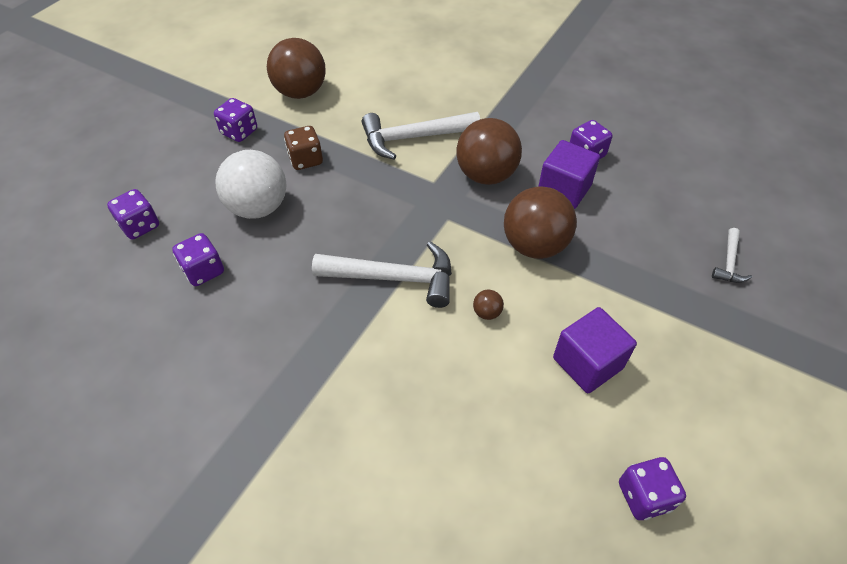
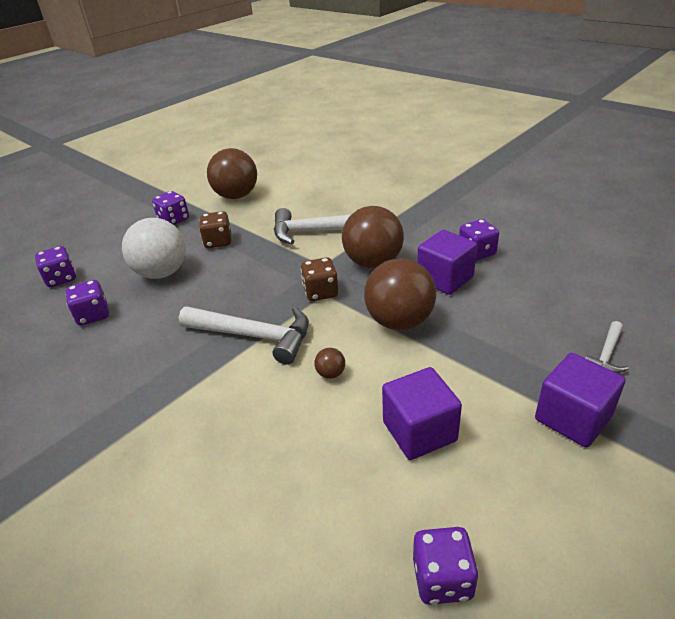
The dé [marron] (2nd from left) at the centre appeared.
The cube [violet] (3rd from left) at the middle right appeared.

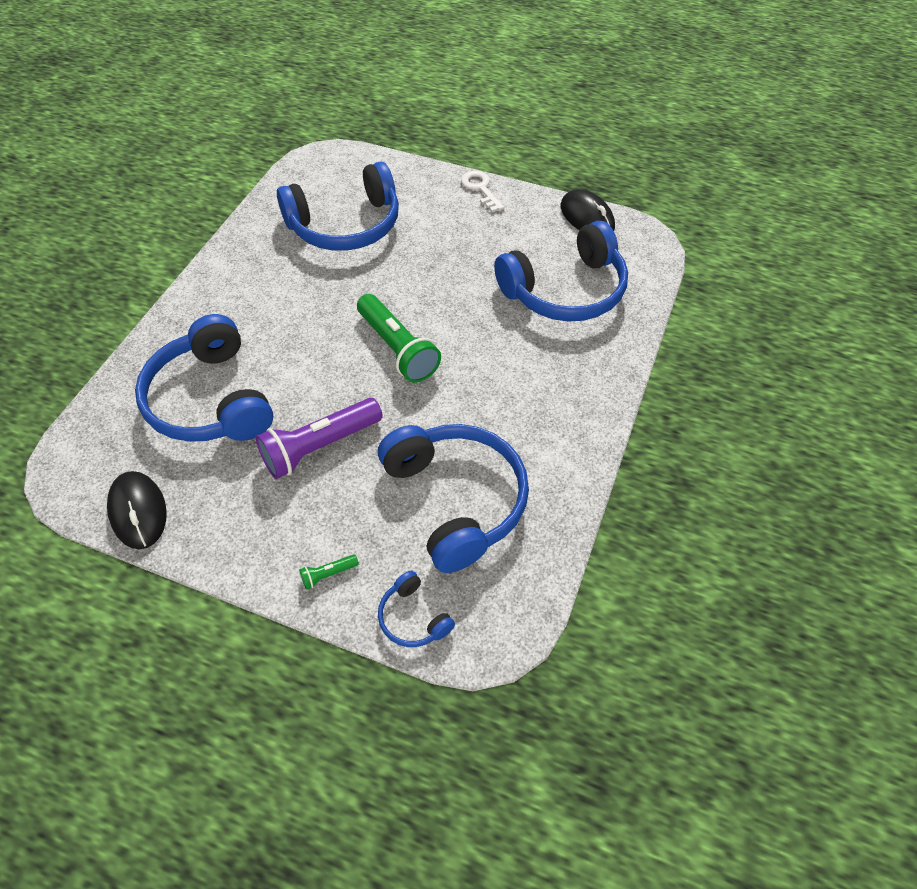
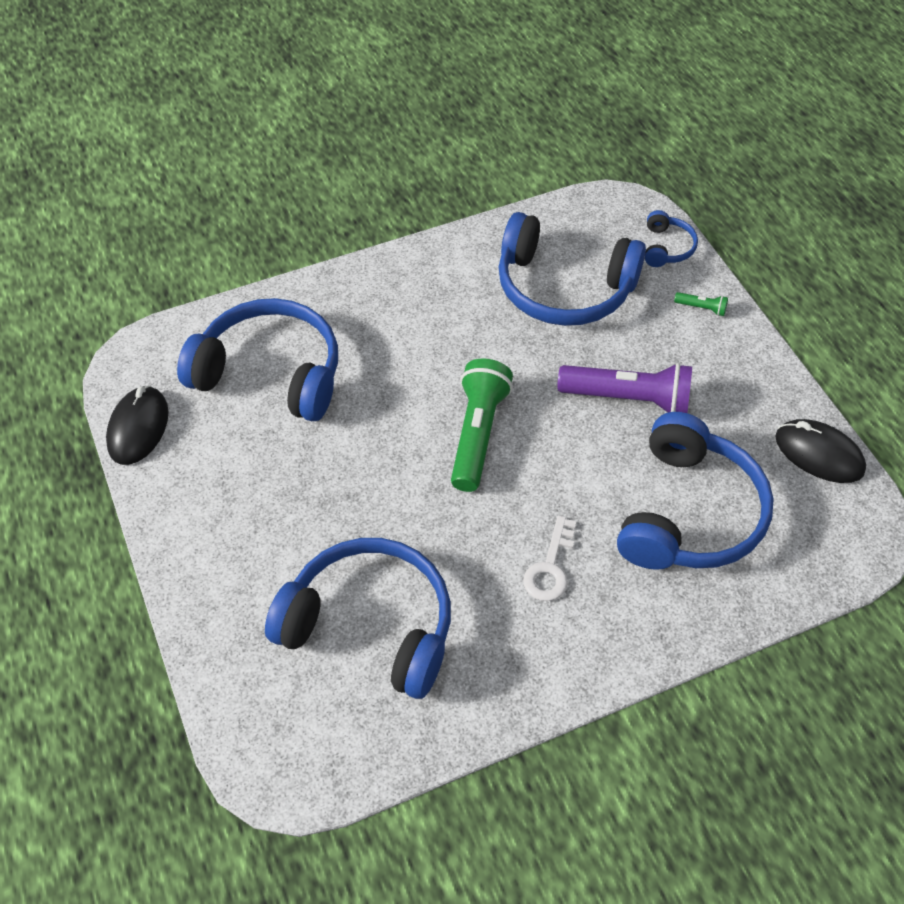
The clé [blanc] moved from the top centre to the centre.
The casque audio [bleu] (4th from left in the first image) at the centre turned 90 degrees counterclockwise.
The souris [noir] (1st from left in the first image) at the middle left turned 75 degrees counterclockwise.

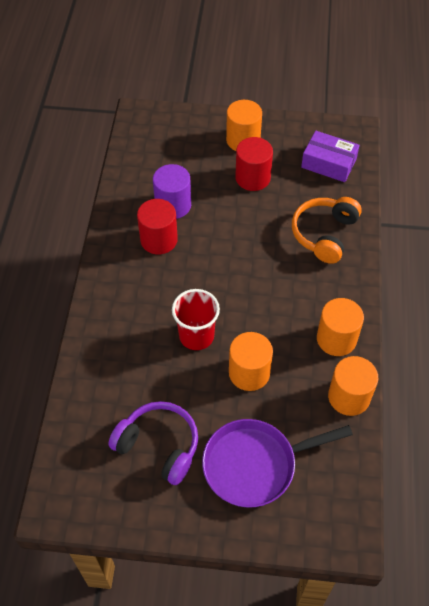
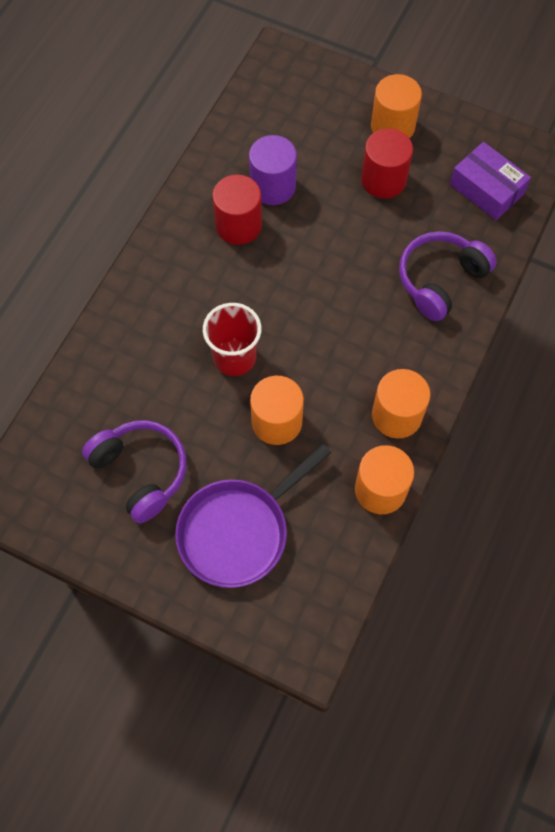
The casque audio [orange] at the middle right became the casque audio [violet] (2nd from left) at the top right.
The poêle [violet] at the bottom centre turned 45 degrees counterclockwise.

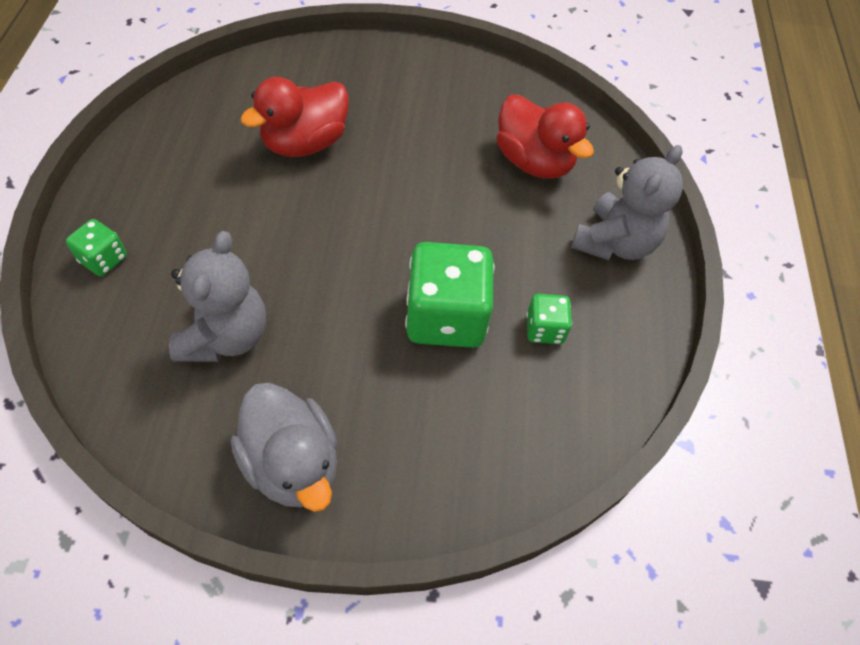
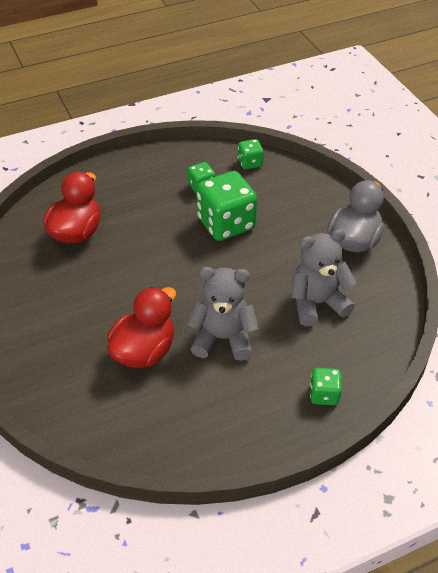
The canard [rouge] (1st from left in the first image) at the top centre turned 75 degrees counterclockwise.
The ours en peluche [gris] (2nd from left in the first image) moved from the top right to the centre.
The dé [vert] (3rd from left) at the top centre appeared.

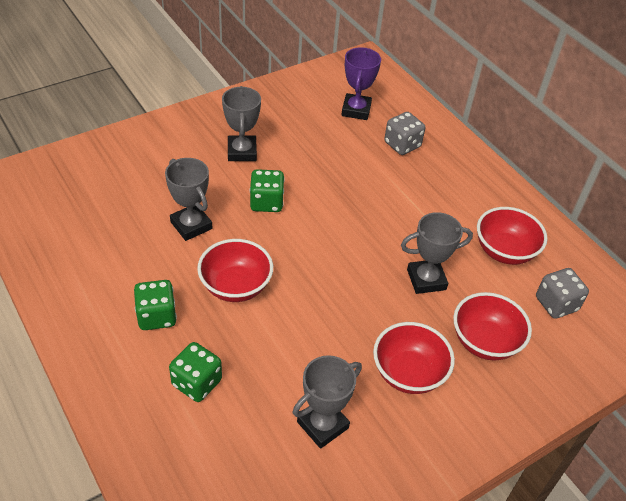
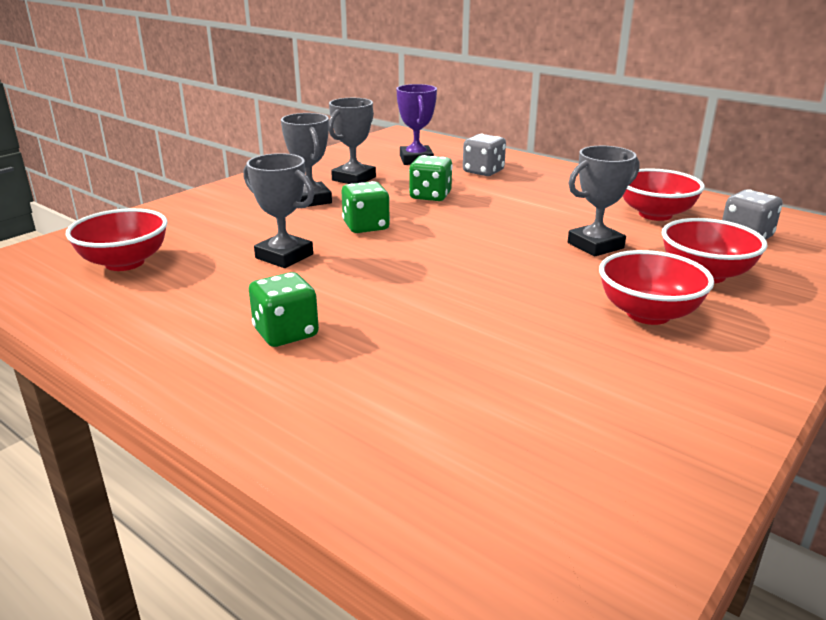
The bol [rouge] (1st from left) moved from the centre to the middle left.
The dé [vert] (2nd from left in the first image) moved from the bottom left to the top centre.
The trophée [gris] (3rd from left) moved from the bottom centre to the top centre.

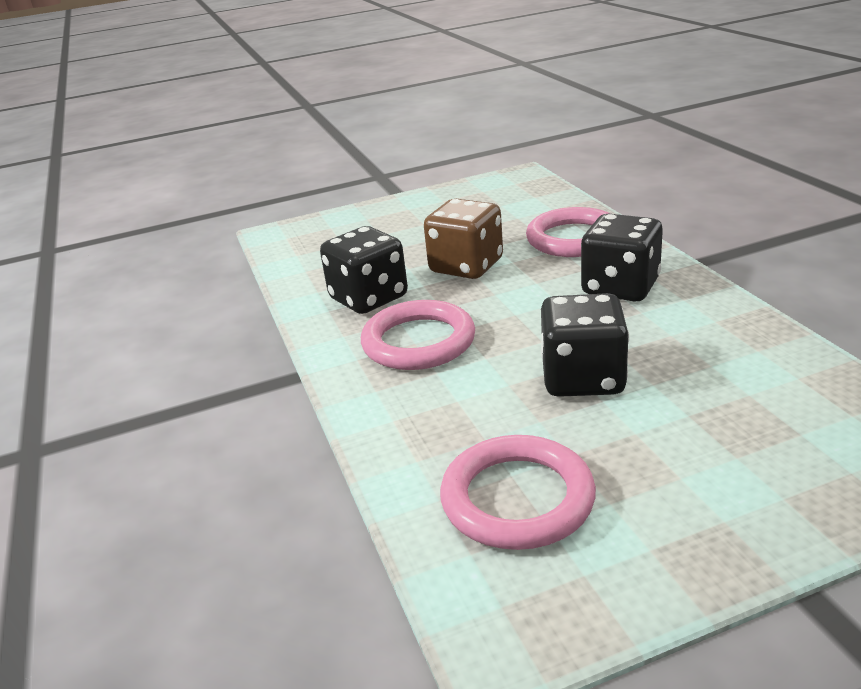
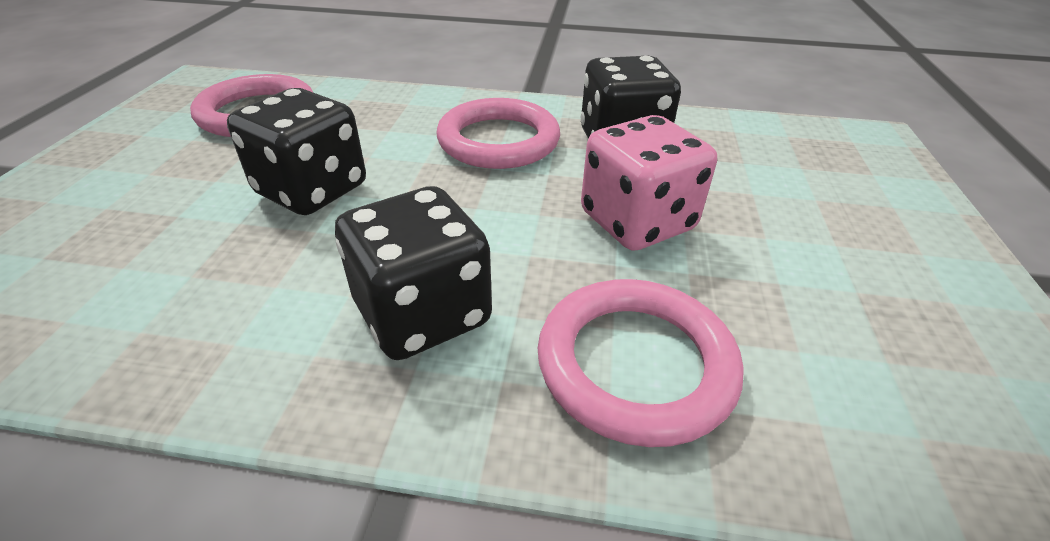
The dé [marron] at the centre became the dé [rose] at the centre.

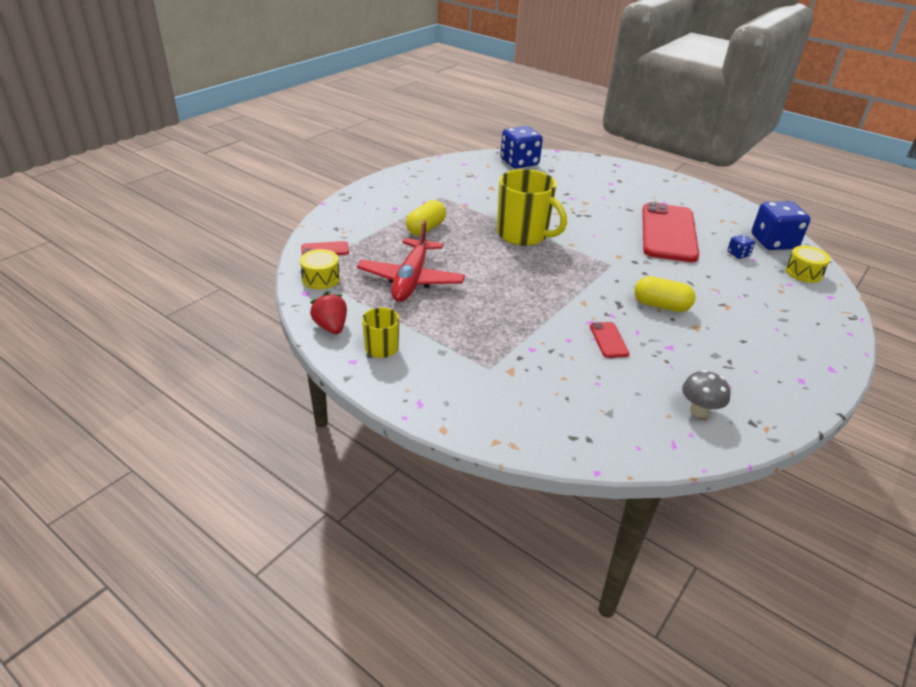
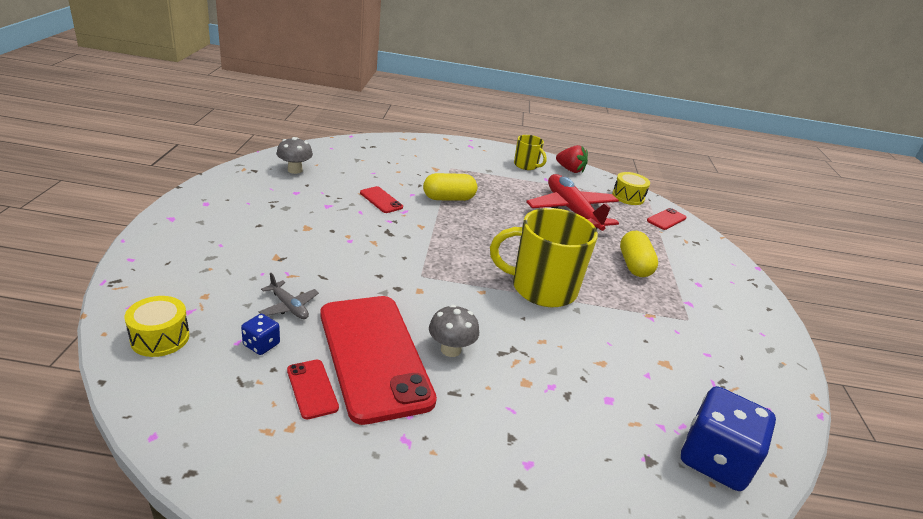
The dé [bleu] (3rd from left) at the top right disappeared.
The gélule [jaune] (2nd from left in the first image) moved from the middle right to the centre.
The avion [gris] at the middle left appeared.
The champignon [gris] (2nd from left) at the centre appeared.
The téléphone [rouge] (1st from left) at the bottom centre appeared.

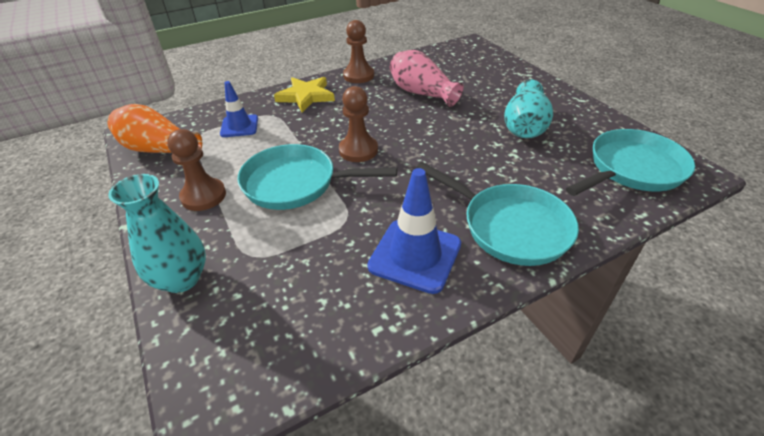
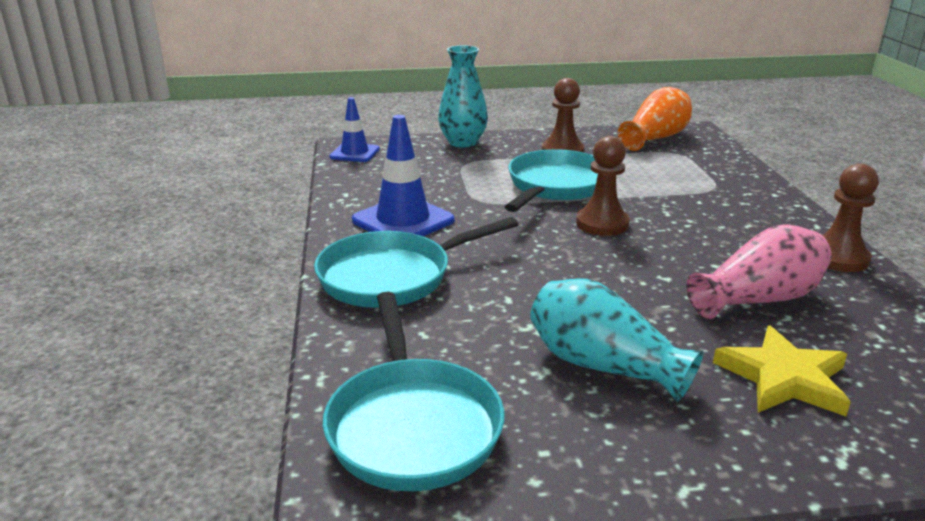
The étoile [jaune] moved from the top centre to the bottom right.
The cône de chantier [bleu] (1st from left) moved from the top left to the top centre.

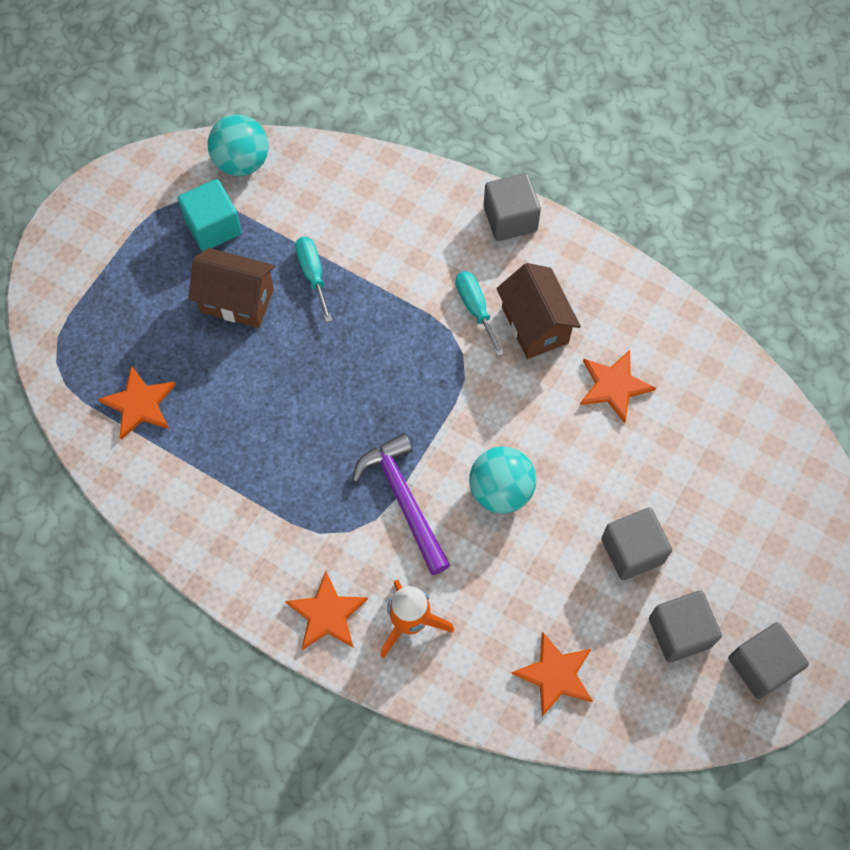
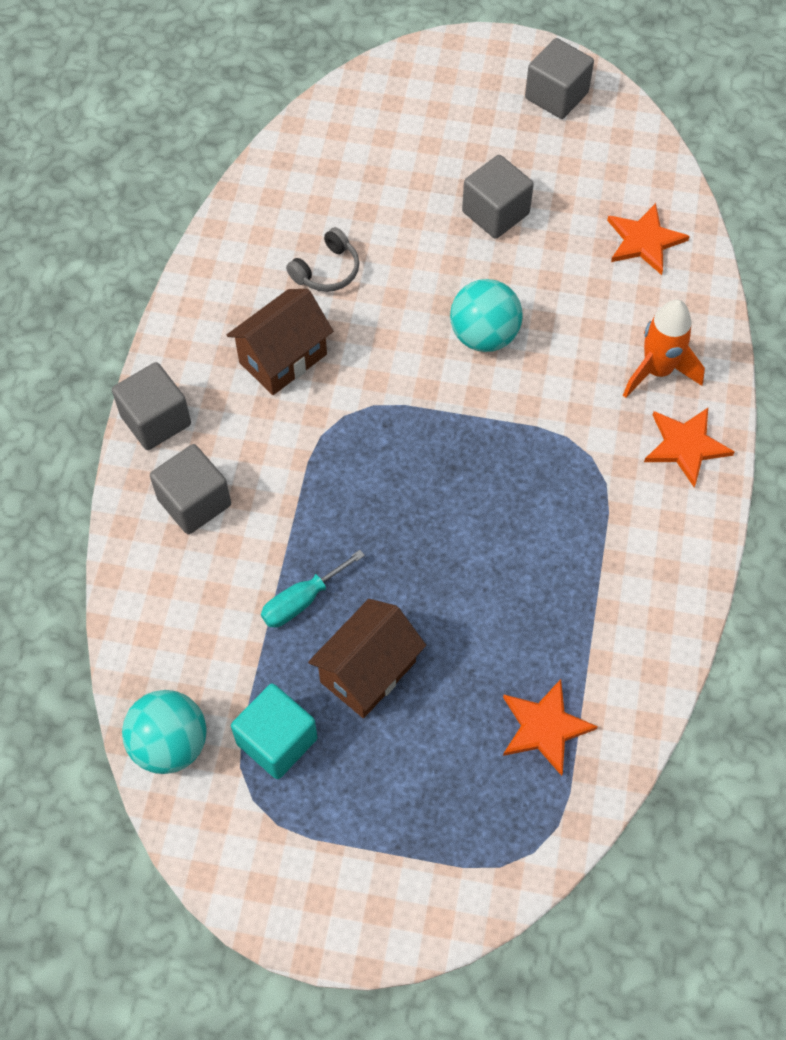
The maison [marron] (1st from left in the first image) at the middle left turned 45 degrees clockwise.
The tournevis [turquoise] (2nd from left) at the centre disappeared.
The étoile [orange] (4th from left) at the middle right was replaced by the casque audio [gris] at the top centre.
The marteau [violet] at the centre disappeared.
The cube [gris] (3rd from left in the first image) moved from the bottom right to the middle left.

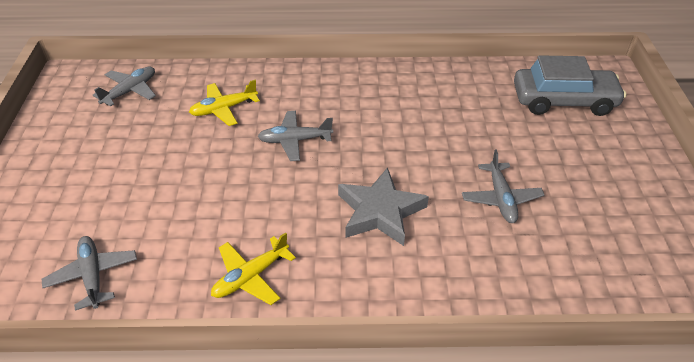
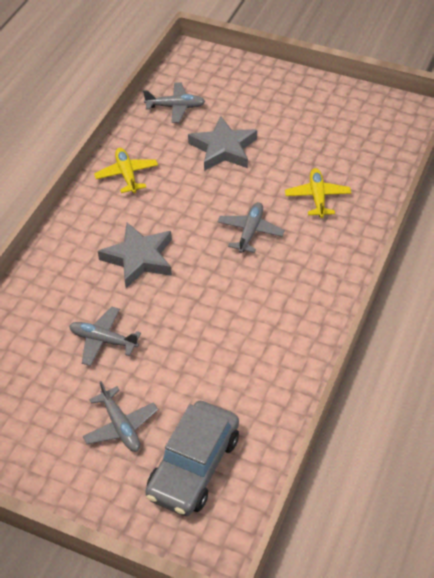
The avion [gris] (2nd from left) moved from the top left to the bottom left.
The étoile [gris] (2nd from left) at the top centre appeared.

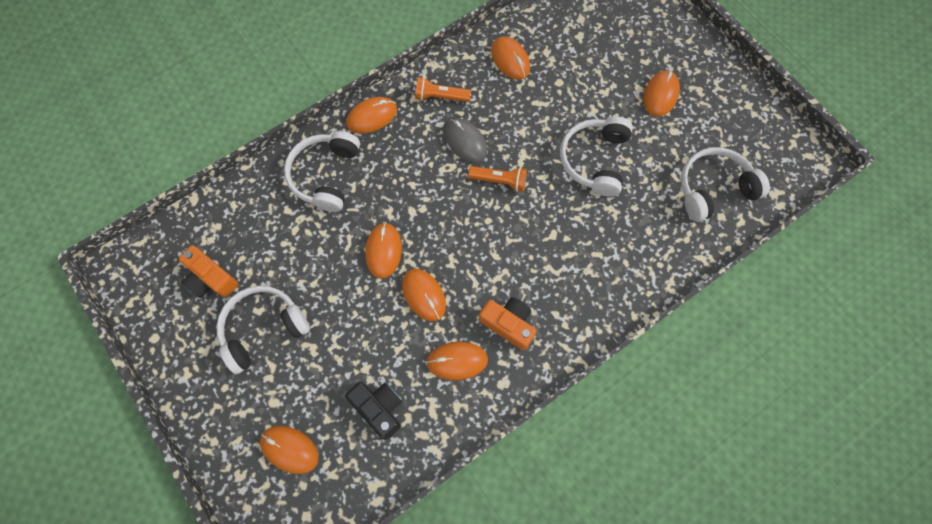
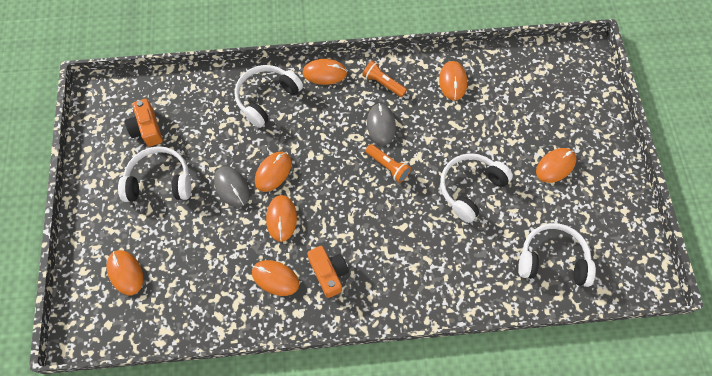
The appareil photo [noir] at the bottom centre disappeared.
The souris [gris] (1st from left) at the middle left appeared.

